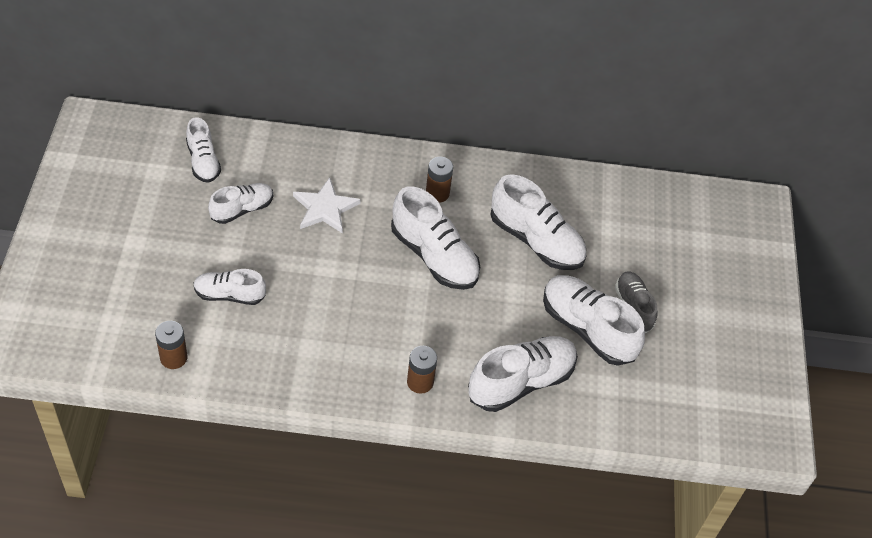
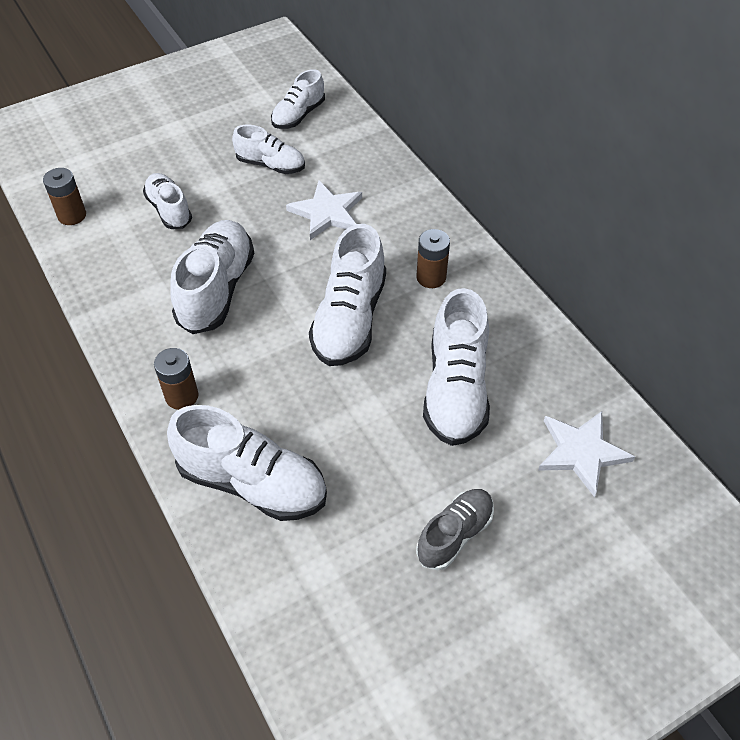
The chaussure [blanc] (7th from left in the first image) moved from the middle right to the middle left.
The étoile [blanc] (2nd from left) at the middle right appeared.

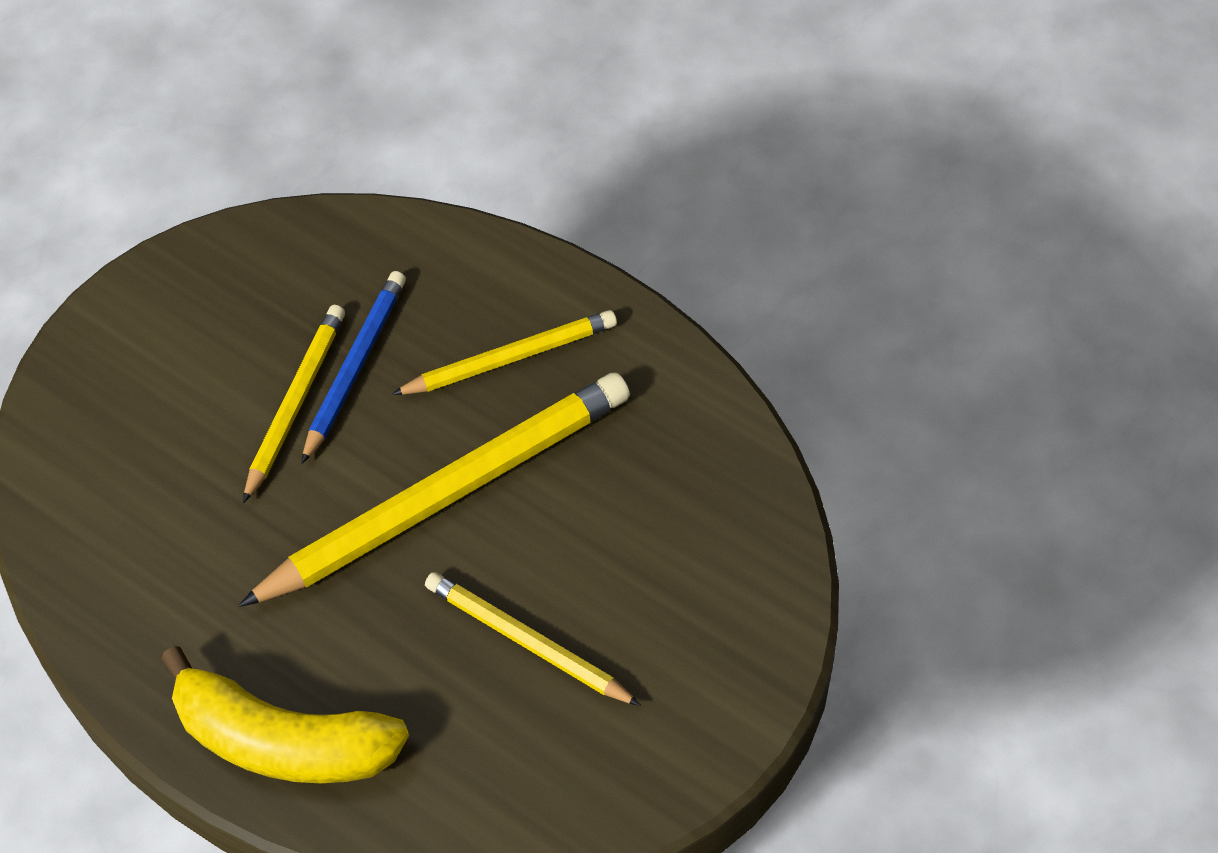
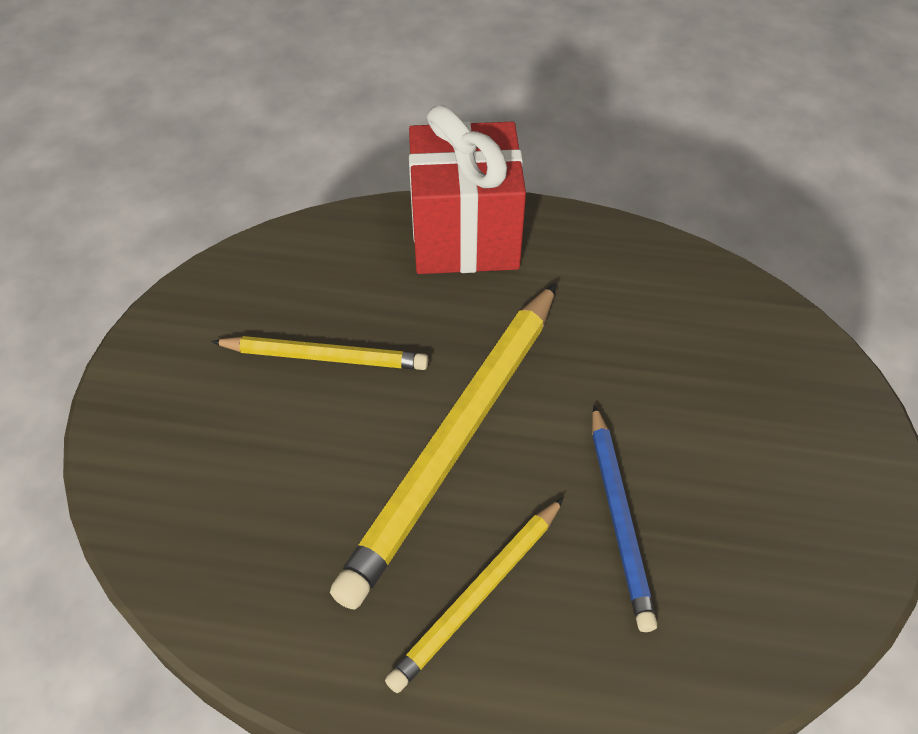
The crayon [jaune] (1st from left) at the middle left disappeared.
The banane [jaune] at the bottom left was replaced by the cadeau [rouge] at the top centre.

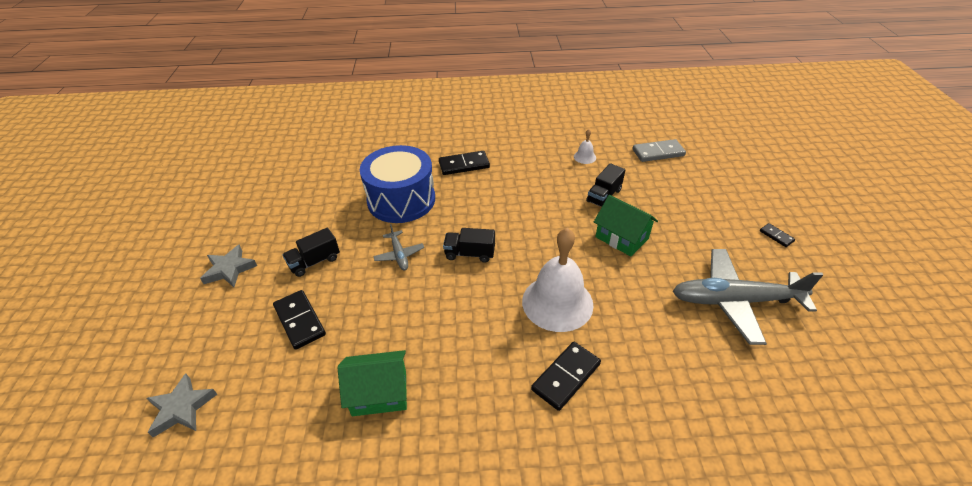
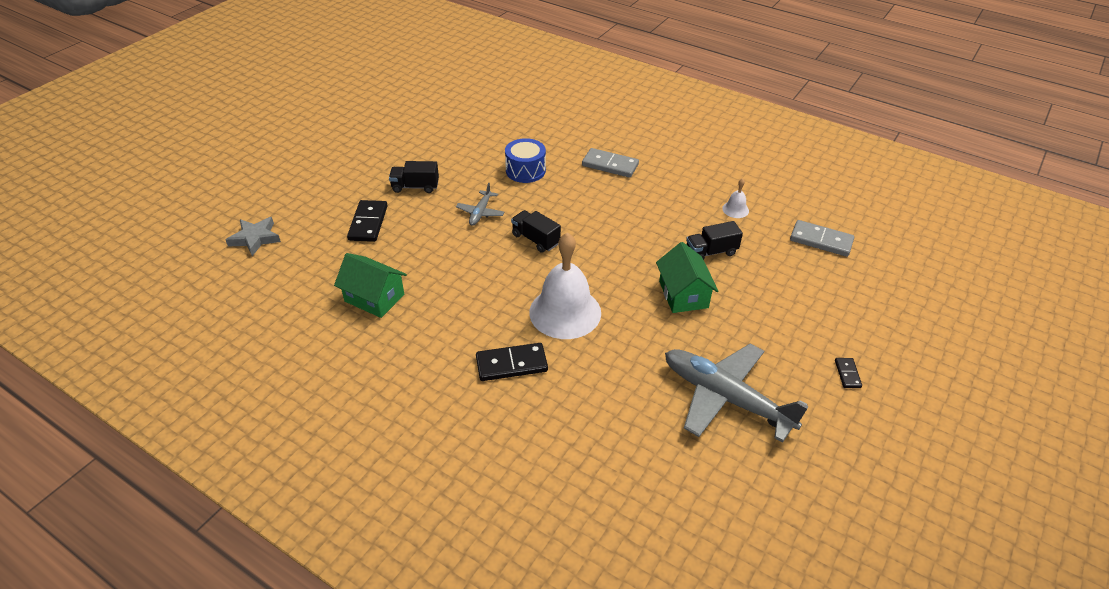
The tambour [bleu] at the centre changed to 0.58 times the size.
The domino [noir] (2nd from left) at the centre became the domino [gris] (1st from left) at the top centre.
The étoile [gris] (2nd from left) at the middle left disappeared.

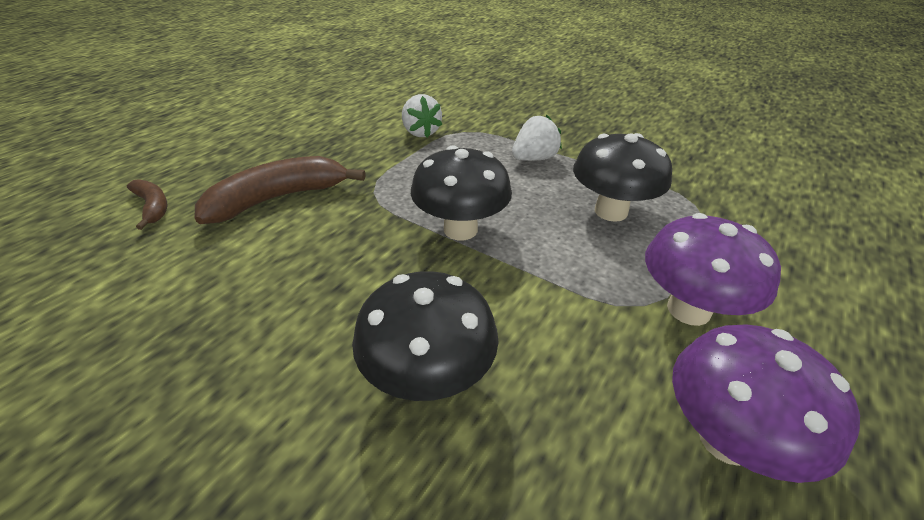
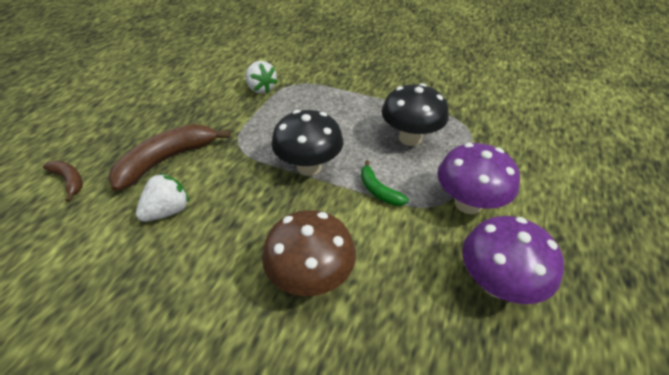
The fraise [blanc] (2nd from left in the first image) moved from the top centre to the middle left.
The champignon [noir] (1st from left) at the centre became the champignon [marron] at the bottom centre.
The banane [vert] at the centre appeared.

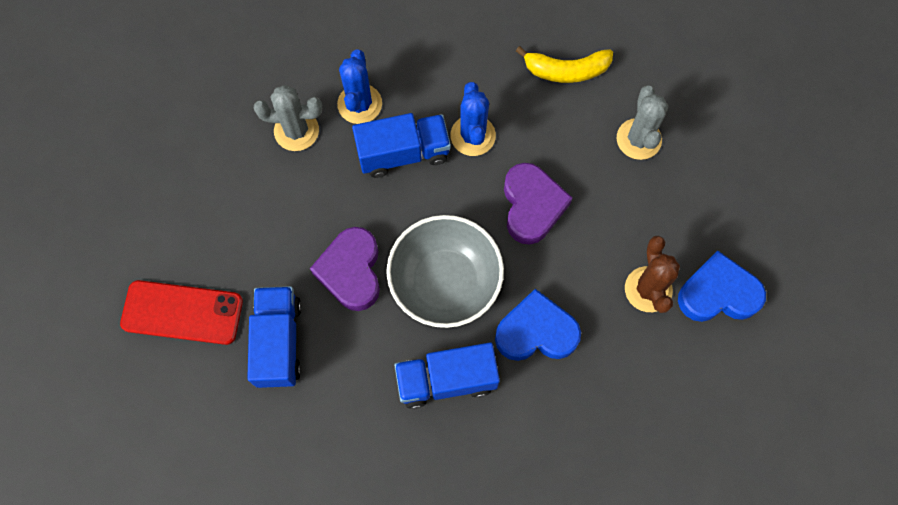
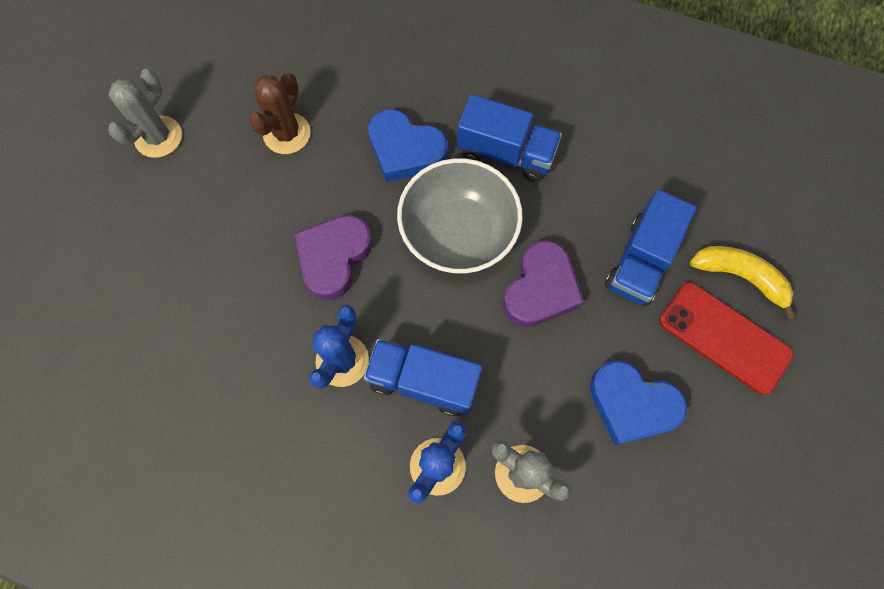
The banane [jaune] moved from the top centre to the middle right.
The cactus [gris] (2nd from left in the first image) moved from the top right to the top left.
The cœur [bleu] (2nd from left) moved from the middle right to the bottom right.

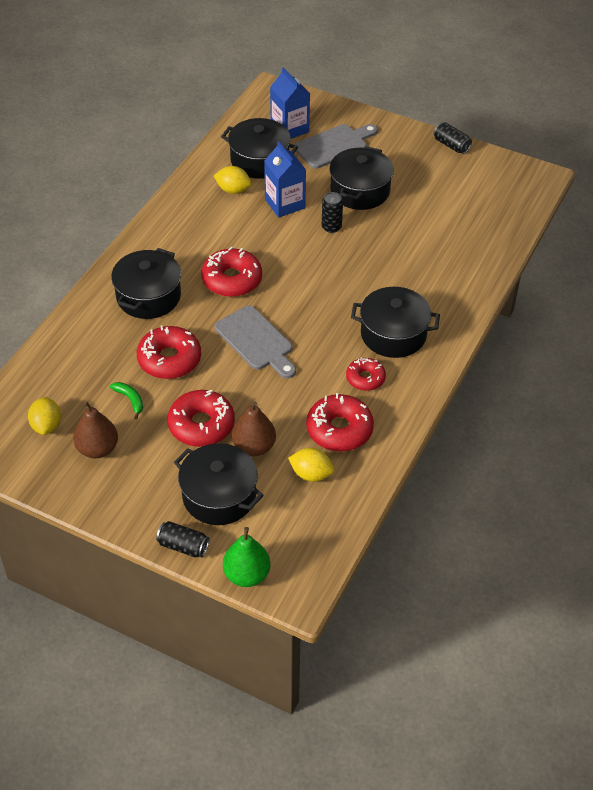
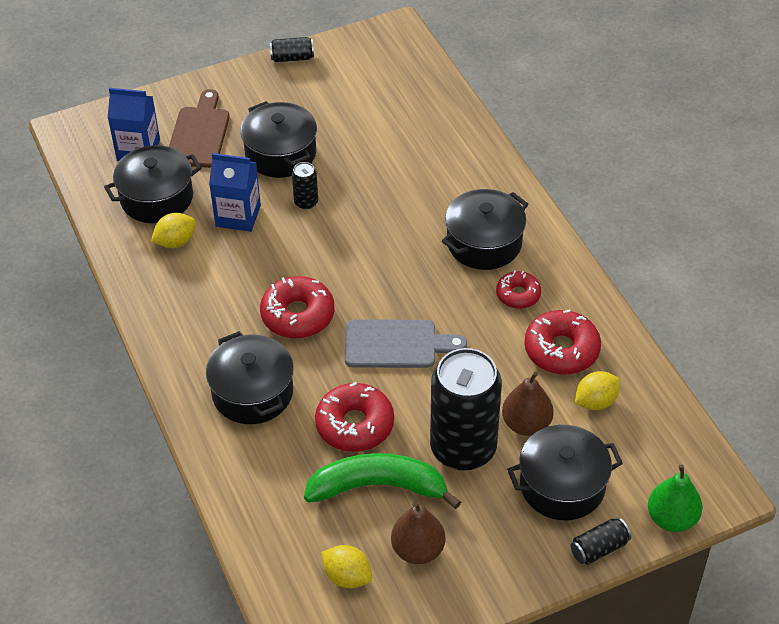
The planche à découper [gris] (2nd from left) at the top centre became the planche à découper [marron] at the top left.
The banane [vert] at the middle left changed to 2.40 times the size.
The beignet [rouge] (2nd from left) at the centre was replaced by the canette [noir] (3rd from left) at the centre.

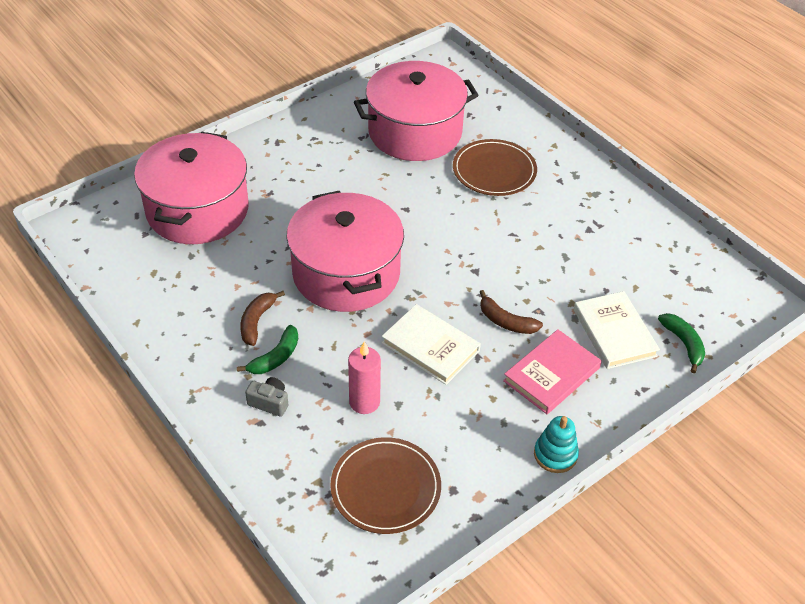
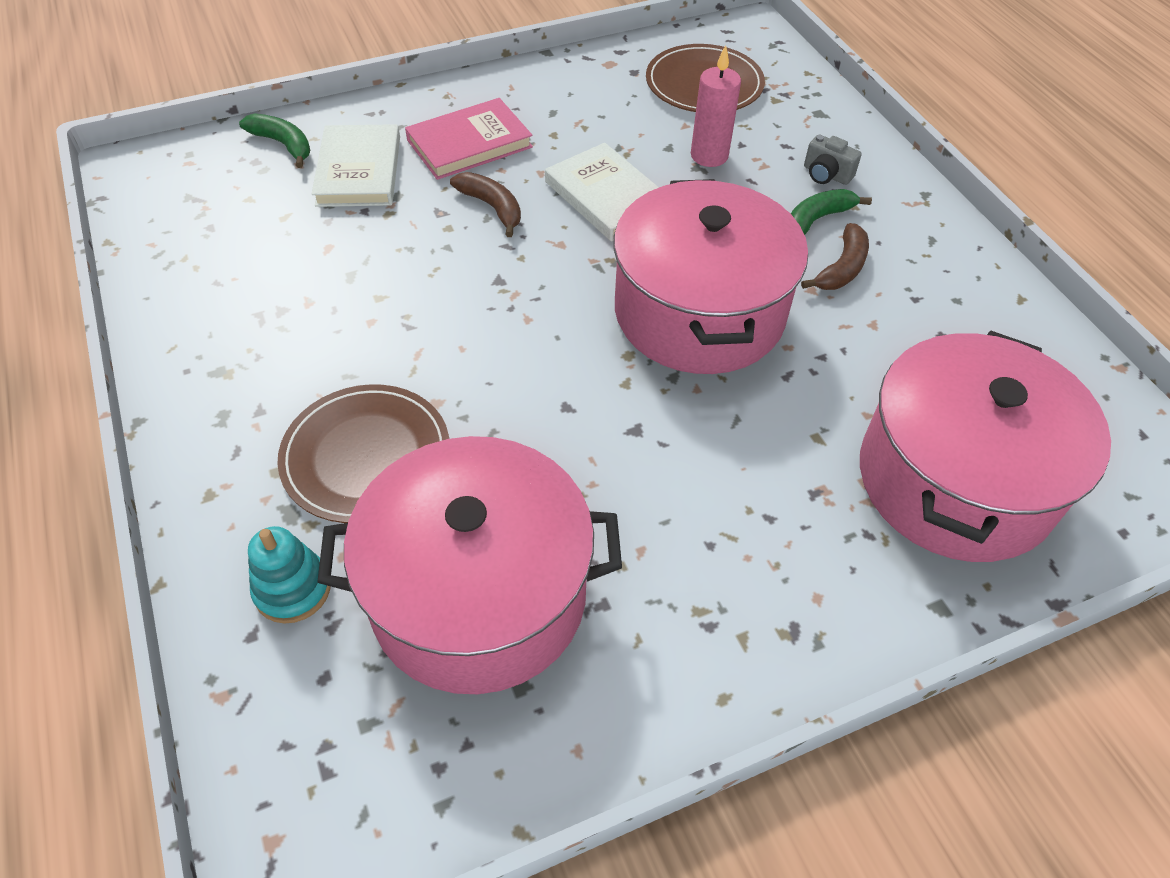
The banane [vert] (2nd from left in the first image) at the middle right turned 135 degrees clockwise.
The jouet à empiler [turquoise] moved from the bottom right to the middle left.

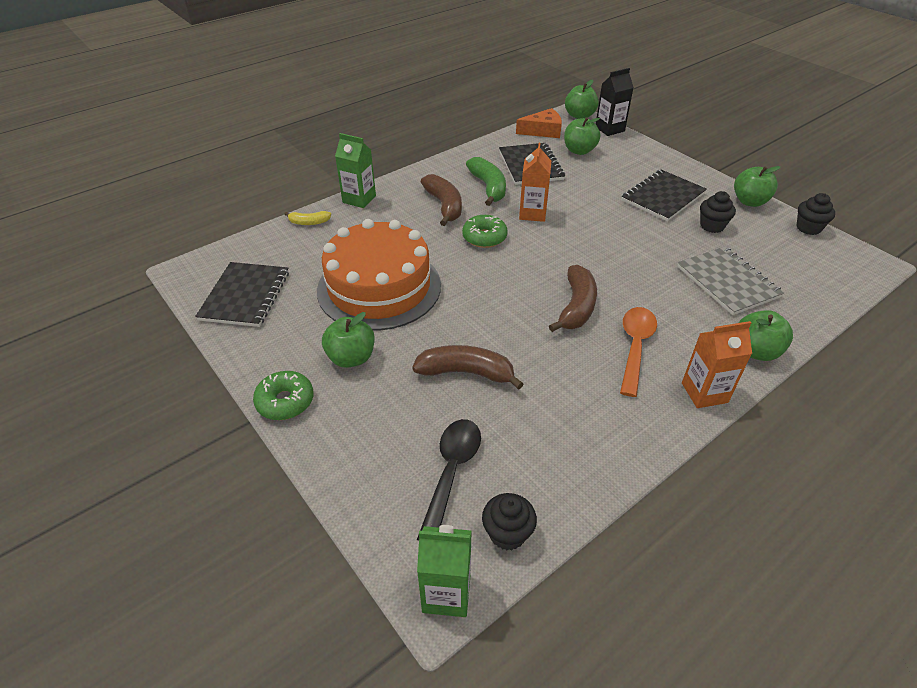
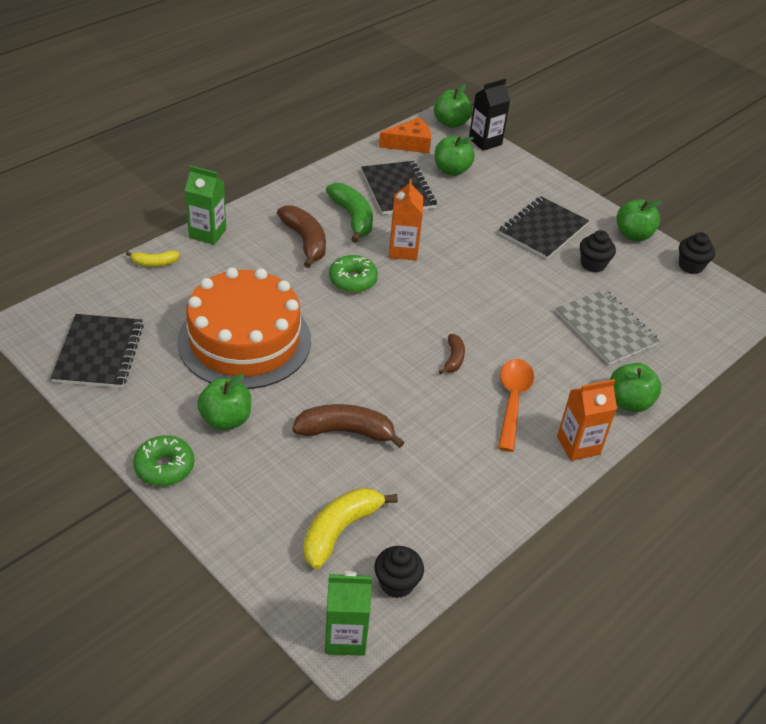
The banane [marron] (3rd from left) at the centre changed to 0.55 times the size.
The cuillère [noir] at the bottom centre was replaced by the banane [jaune] (2nd from left) at the bottom centre.

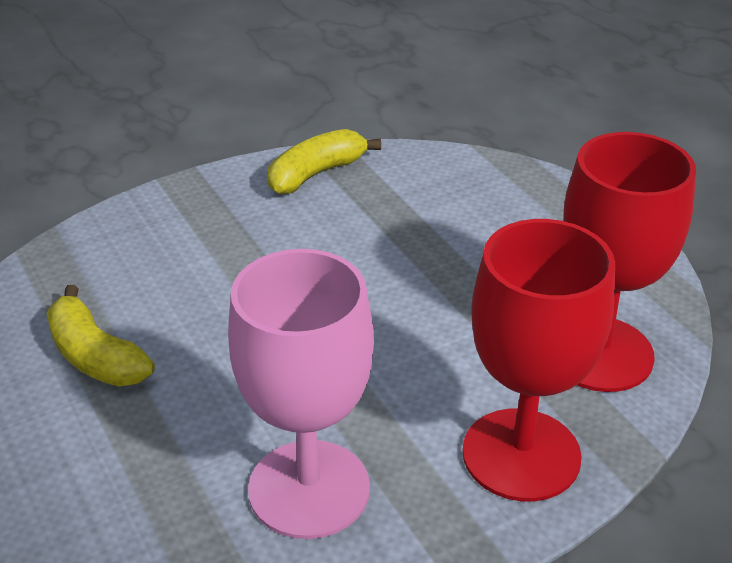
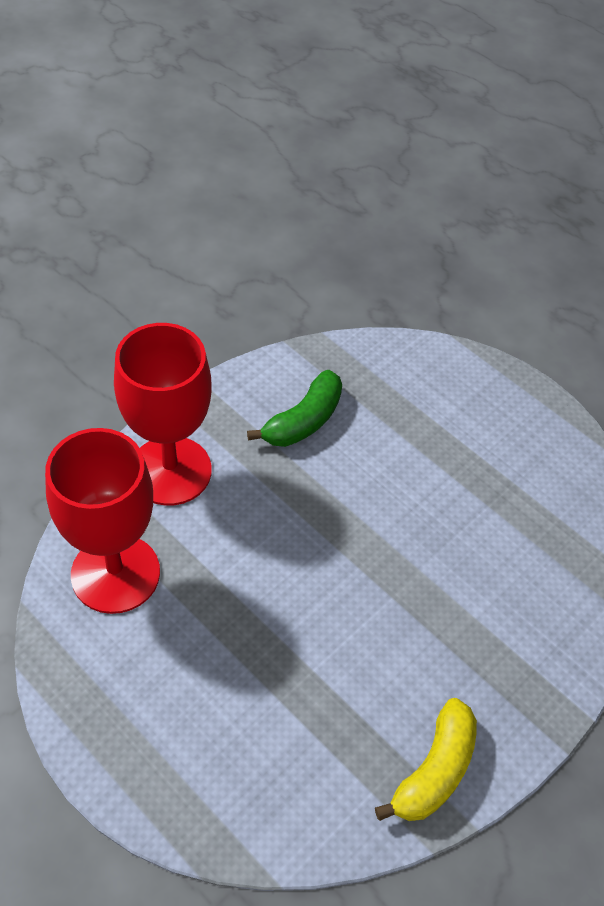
The verre à pied [rose] at the bottom centre was replaced by the banane [vert] at the centre.
The banane [jaune] (1st from left) at the middle left disappeared.

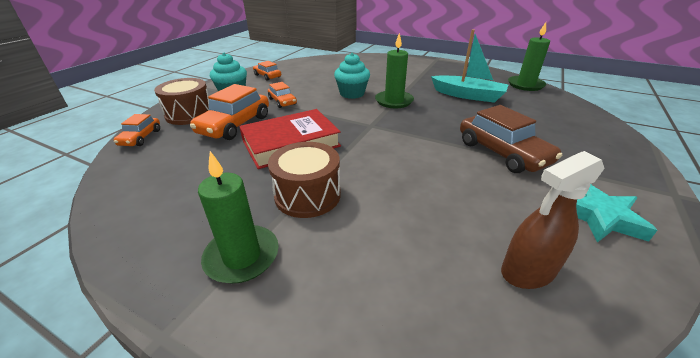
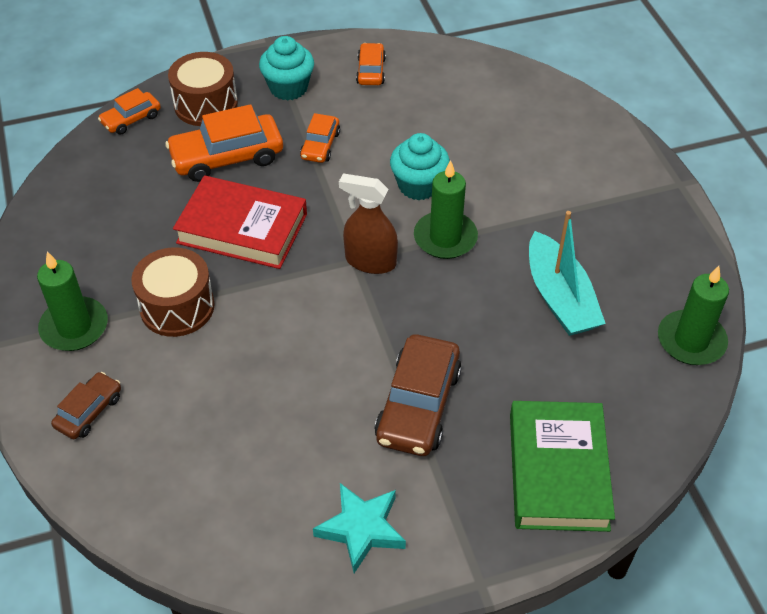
The vaporisateur [marron] moved from the middle right to the centre.
The voiture [marron] (1st from left) at the middle left appeared.
The livre [vert] at the bottom right appeared.

